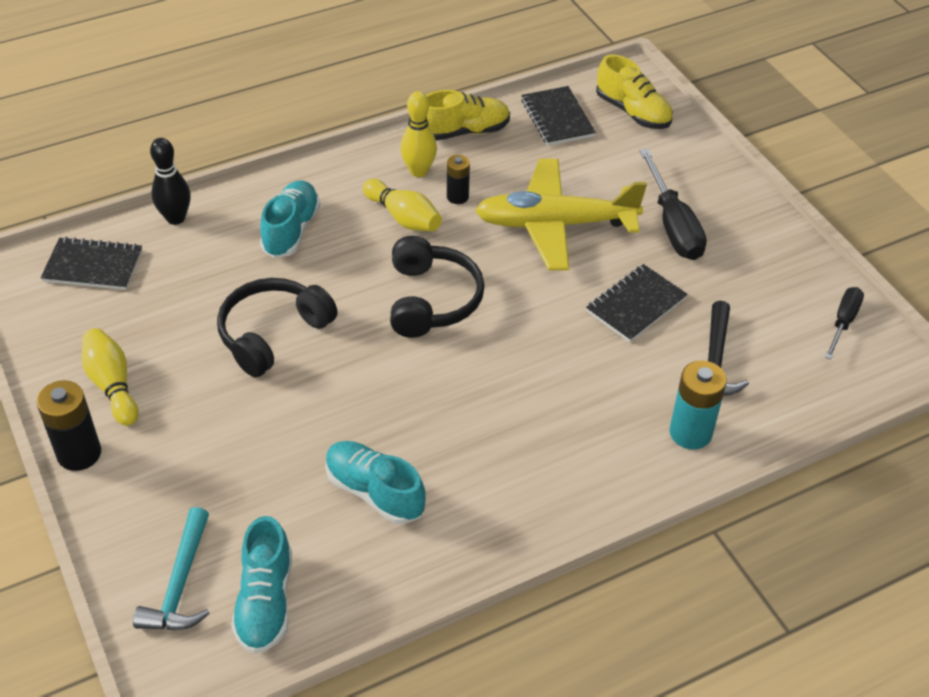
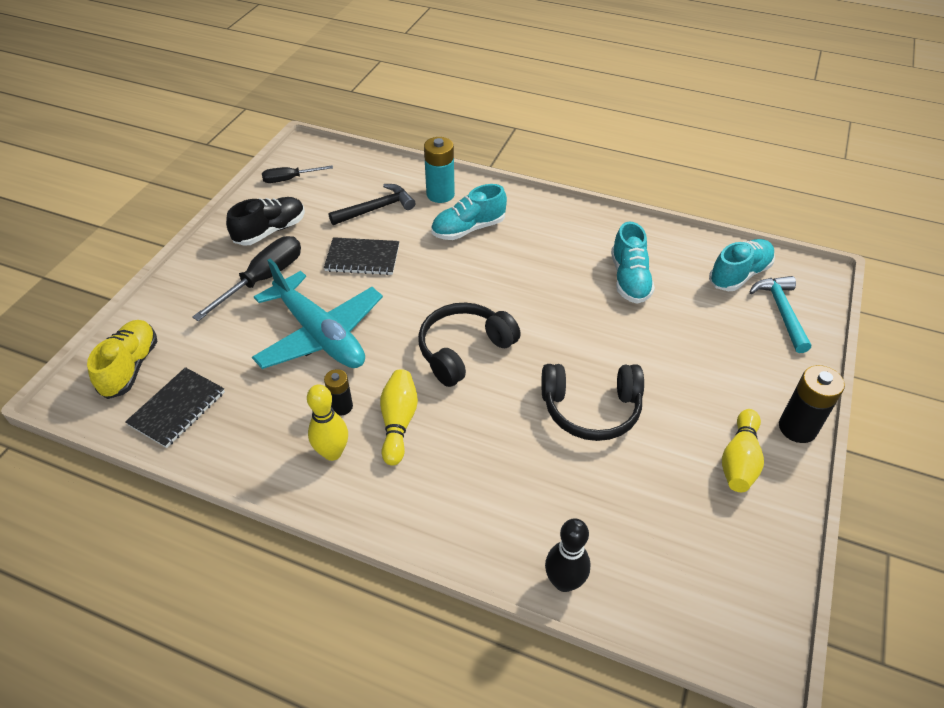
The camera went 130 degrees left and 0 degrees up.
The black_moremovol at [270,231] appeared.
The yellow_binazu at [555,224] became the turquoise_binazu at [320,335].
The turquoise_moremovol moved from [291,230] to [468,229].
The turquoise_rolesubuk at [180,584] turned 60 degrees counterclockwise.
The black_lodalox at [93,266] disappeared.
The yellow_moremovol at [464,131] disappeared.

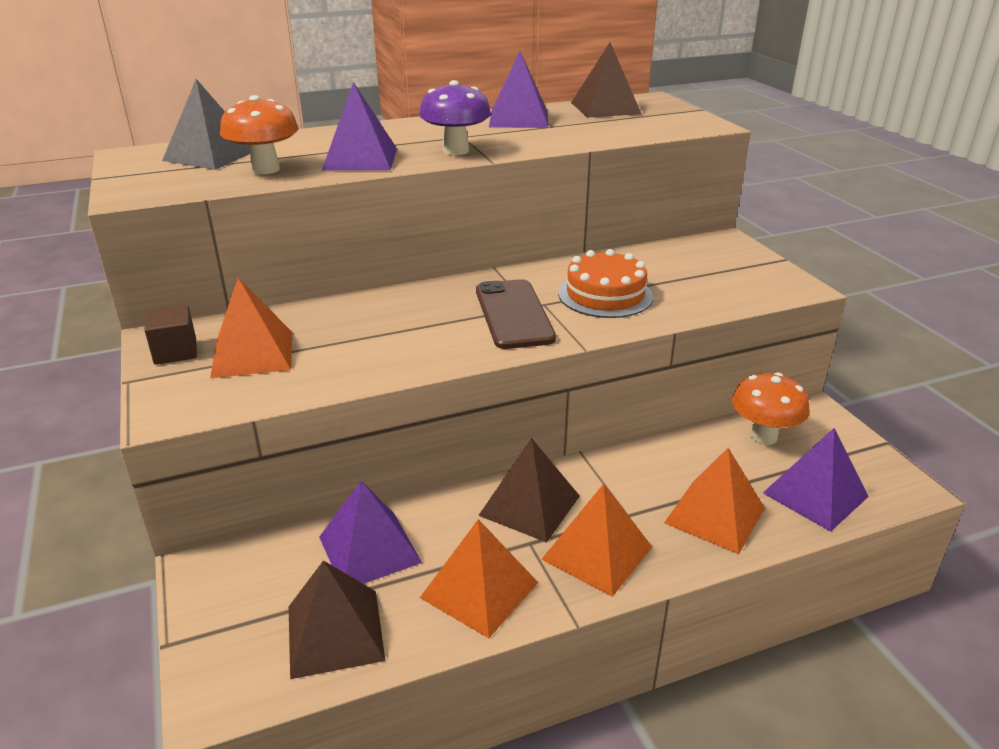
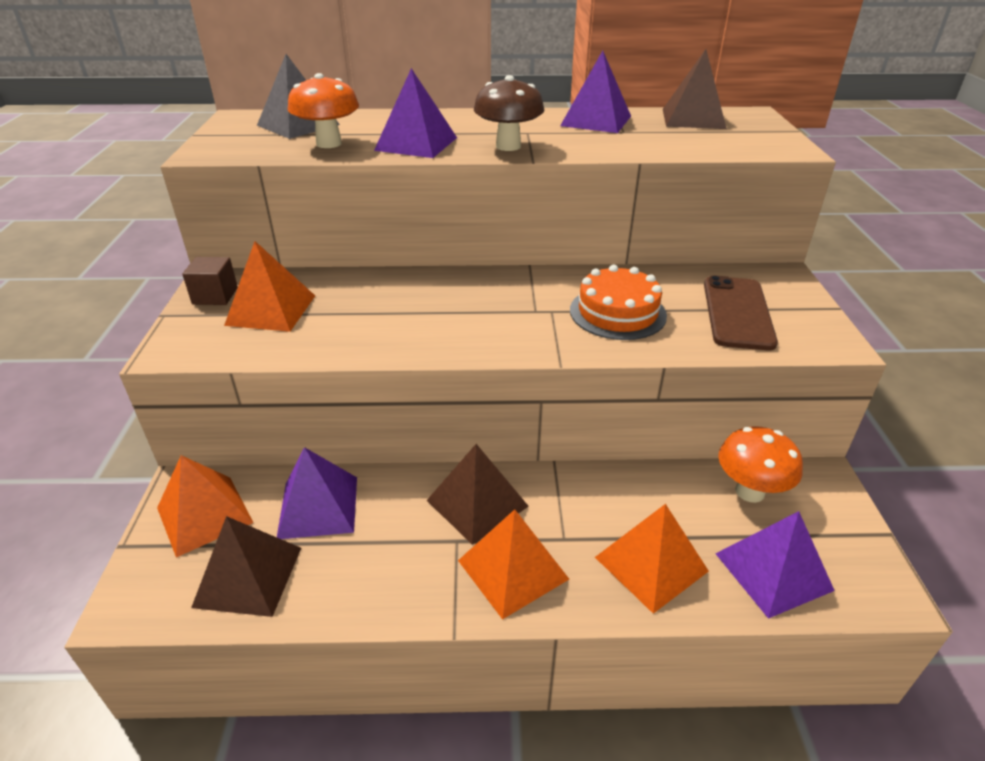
The camera went 20 degrees right and 5 degrees up.
The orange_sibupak moved from [479,590] to [204,515].
The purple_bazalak at [456,151] became the brown_bazalak at [508,146].
The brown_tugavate moved from [513,314] to [737,313].

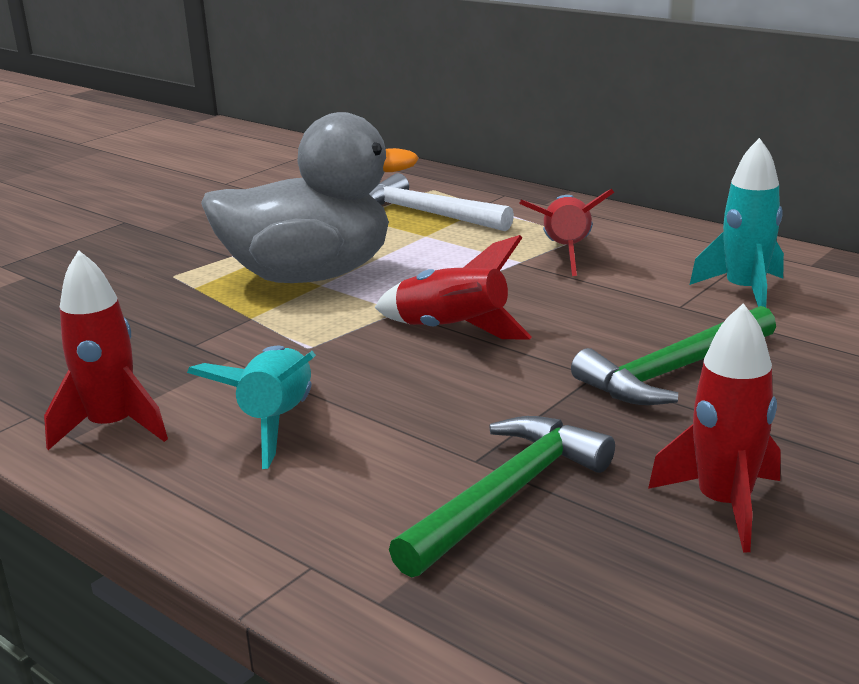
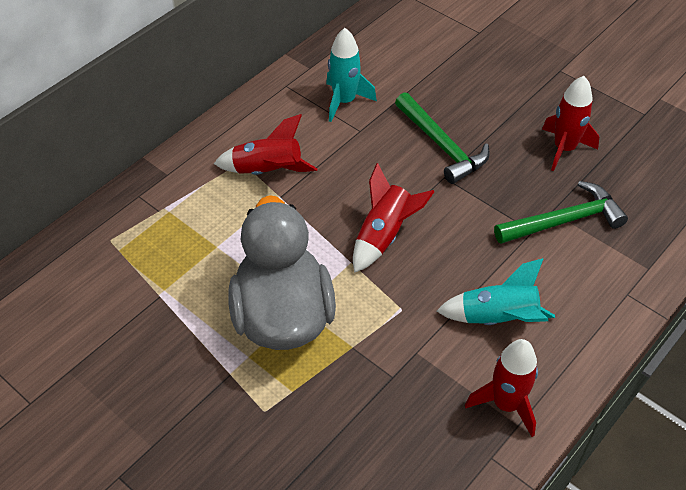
The camera went 90 degrees left and 25 degrees up.
The green_rolesubuk at [506,495] turned 120 degrees clockwise.
The white_rolesubuk at [427,214] disappeared.

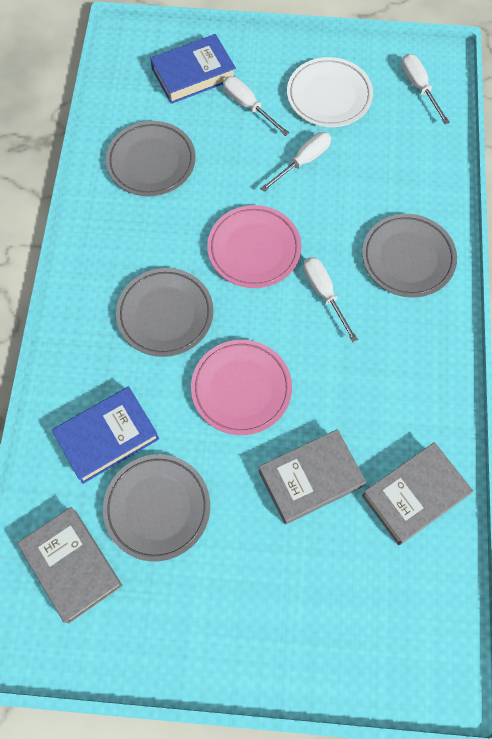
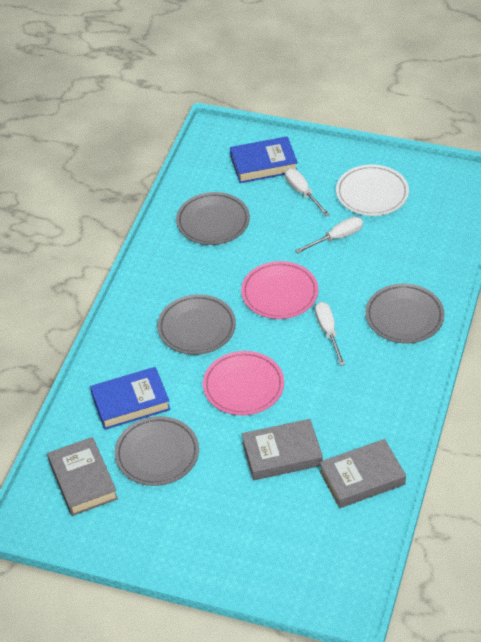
The camera went 15 degrees right and 20 degrees down.
The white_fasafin at [419,87] disappeared.

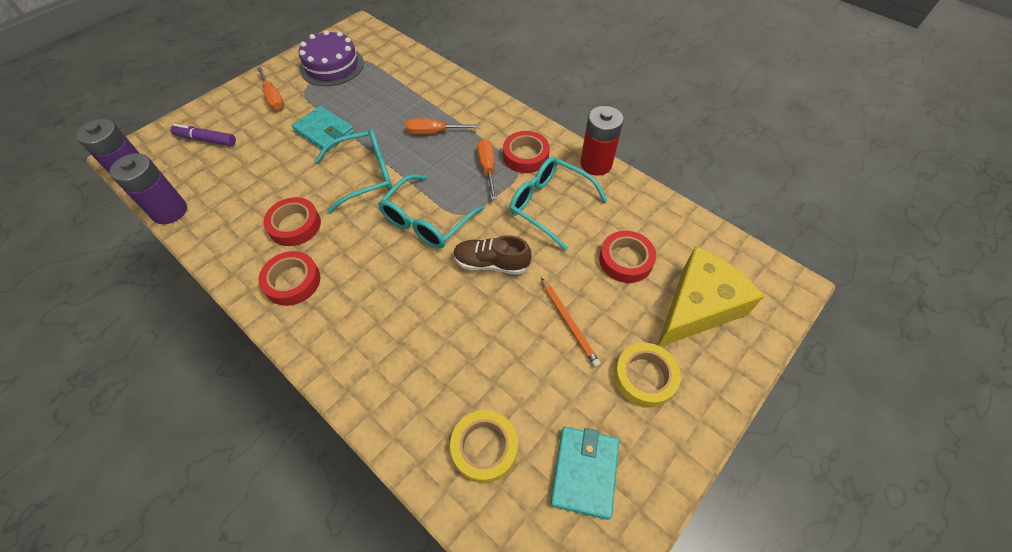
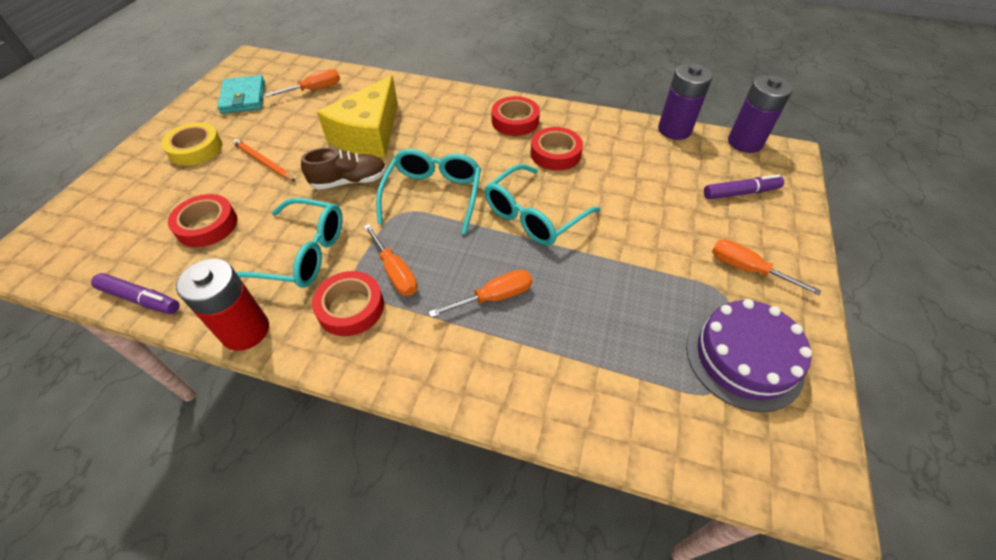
The camera went 155 degrees right and 5 degrees down.
The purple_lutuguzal at [140,299] appeared.
The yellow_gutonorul at [484,448] was replaced by the orange_fasafin at [314,90].
The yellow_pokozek moved from [698,306] to [369,134].
The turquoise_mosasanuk at [324,131] disappeared.

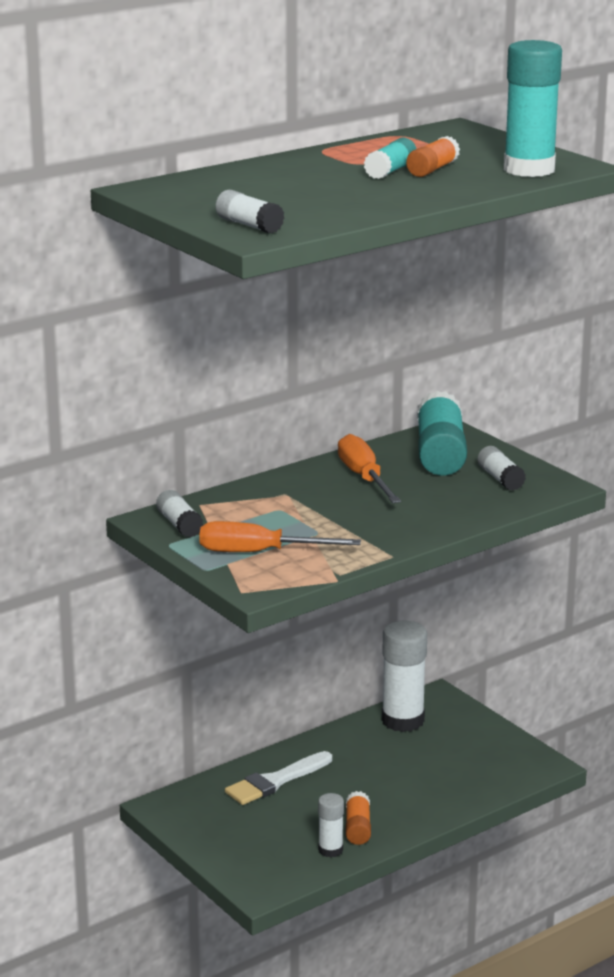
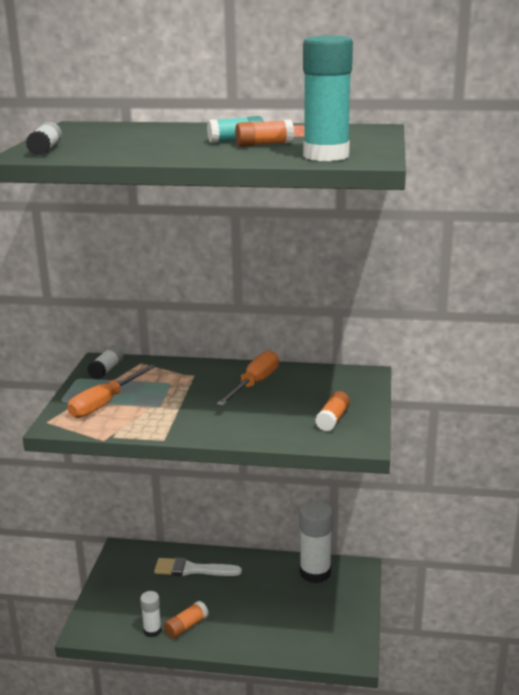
The camera went 45 degrees right and 0 degrees up.
The orange_fasafin at [259,553] turned 105 degrees counterclockwise.
The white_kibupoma at [500,479] became the orange_kibupoma at [333,419].
The turquoise_kibupoma at [440,454] disappeared.

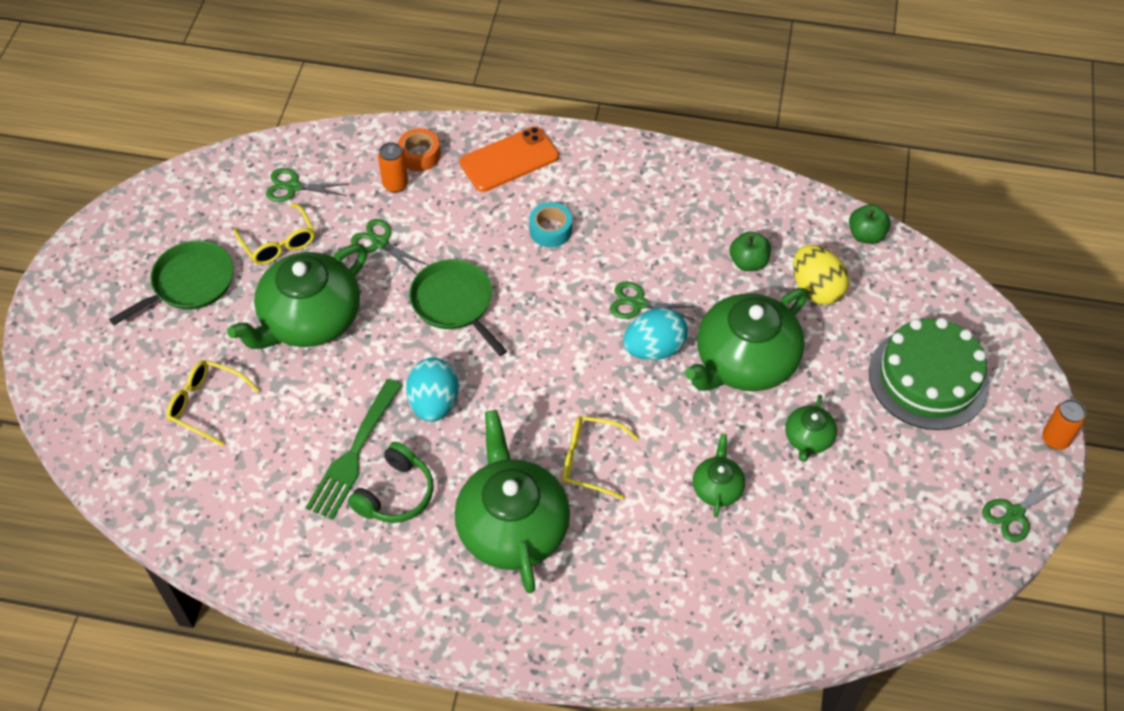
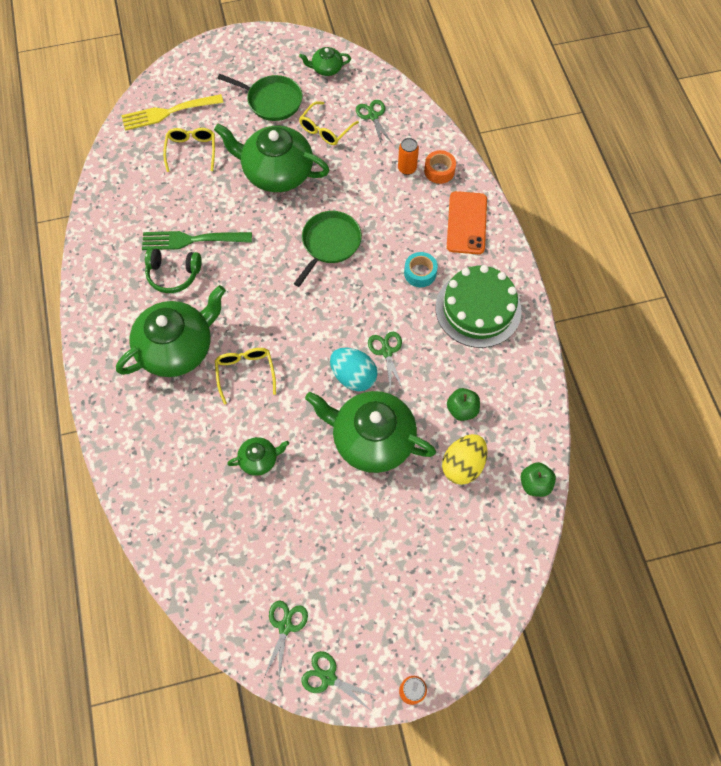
The camera went 65 degrees right and 10 degrees up.
The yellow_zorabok at [168,112] appeared.
The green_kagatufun moved from [380,242] to [285,626].
The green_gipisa moved from [808,438] to [326,69].
The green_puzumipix moved from [928,378] to [478,309].
The orange_tugavate at [509,159] turned 60 degrees clockwise.
The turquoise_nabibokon at [434,403] disappeared.

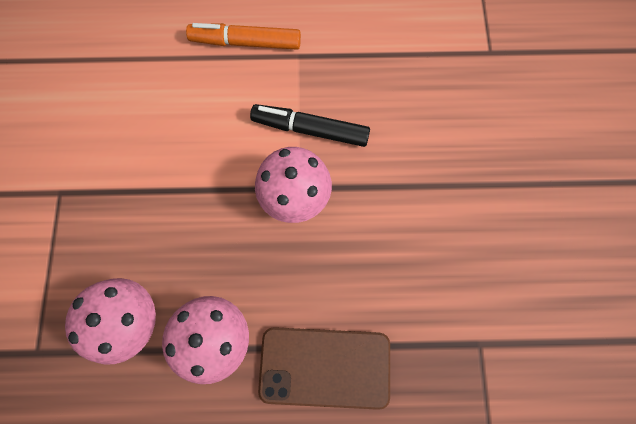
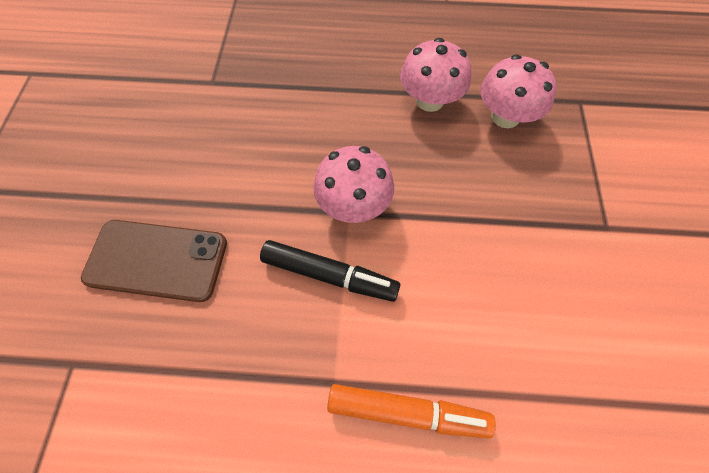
The camera went 175 degrees left and 10 degrees down.
The brown_tugavate moved from [325,366] to [157,260].

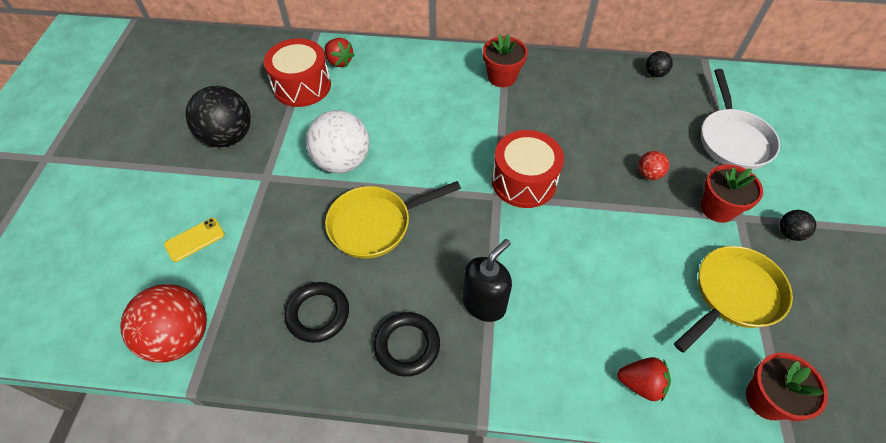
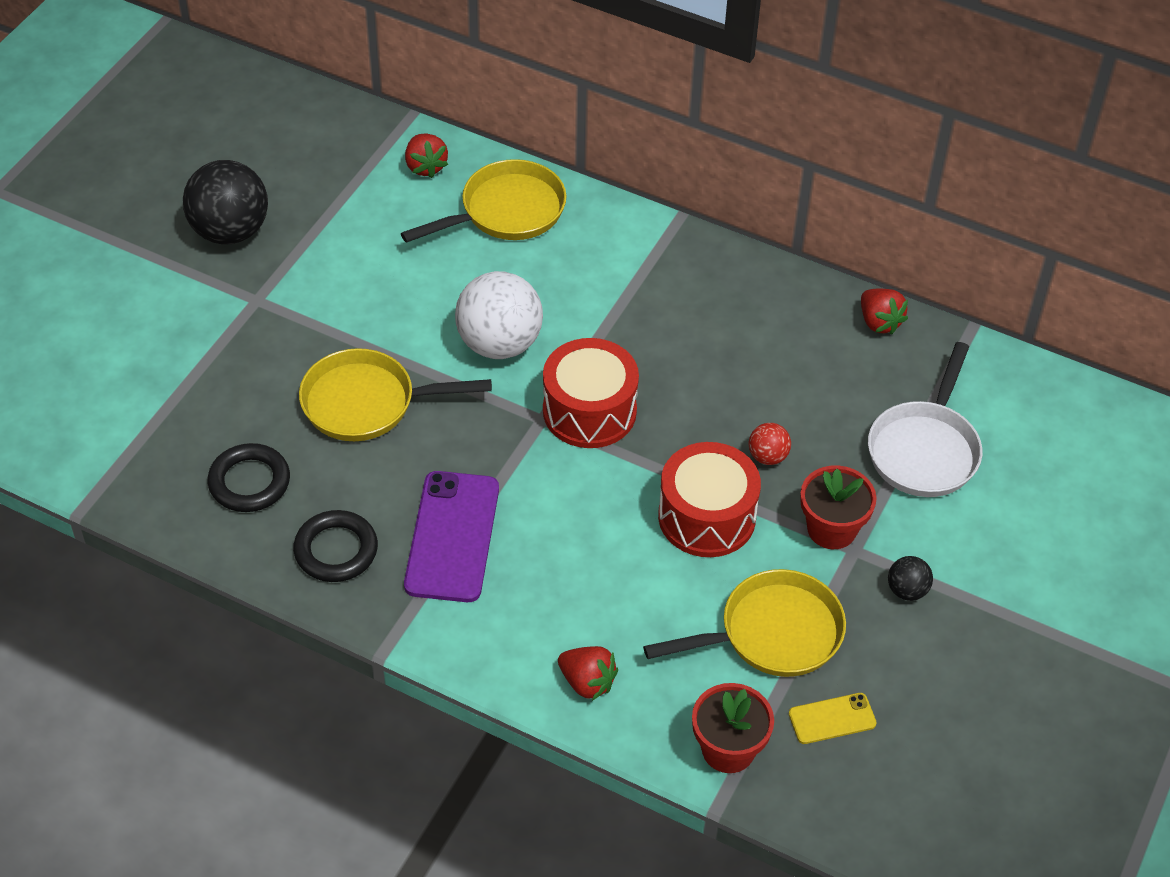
The camera went 20 degrees right and 5 degrees down.
The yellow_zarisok at [506,211] appeared.
The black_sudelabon at [484,303] was replaced by the purple_tugavate at [452,537].
The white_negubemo moved from [342,161] to [499,344].
The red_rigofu moved from [302,86] to [706,517].
The yellow_tugavate moved from [195,239] to [832,719].
The black_negubemo at [655,74] was replaced by the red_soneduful at [879,322].
The red_negubemo at [180,337] disappeared.
The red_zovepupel at [502,77] disappeared.

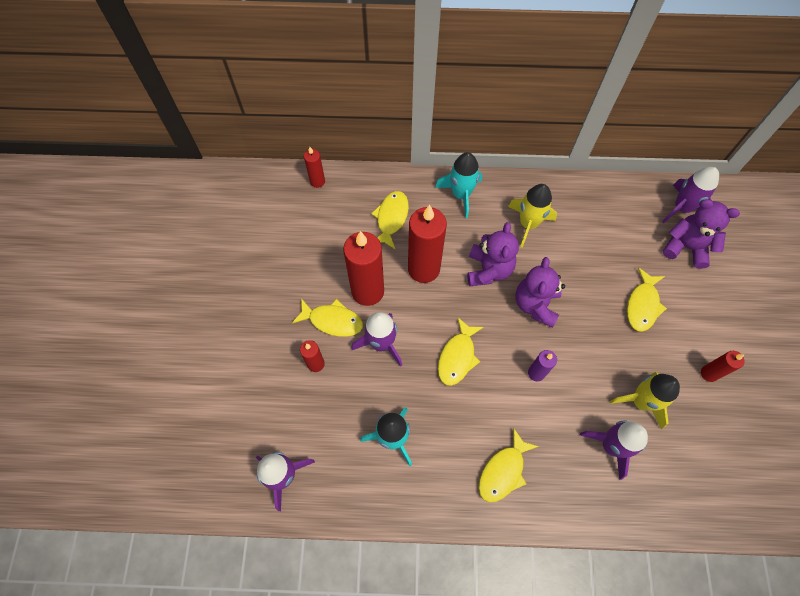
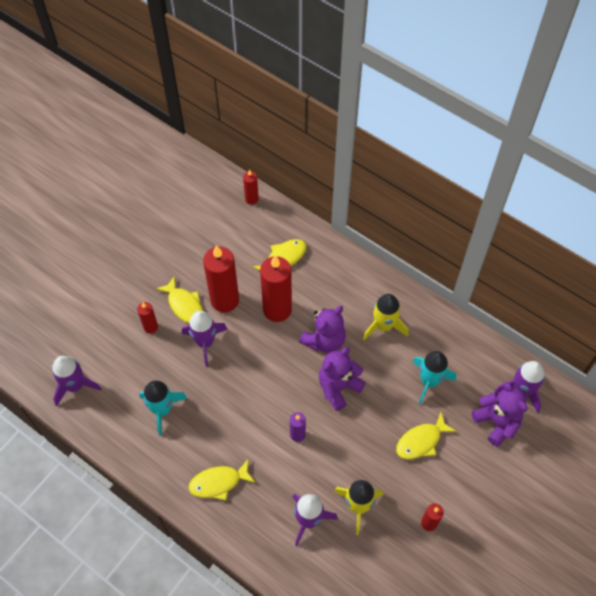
The camera went 35 degrees right and 5 degrees down.
The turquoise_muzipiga moved from [461,194] to [429,381].
The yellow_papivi at [457,357] disappeared.

